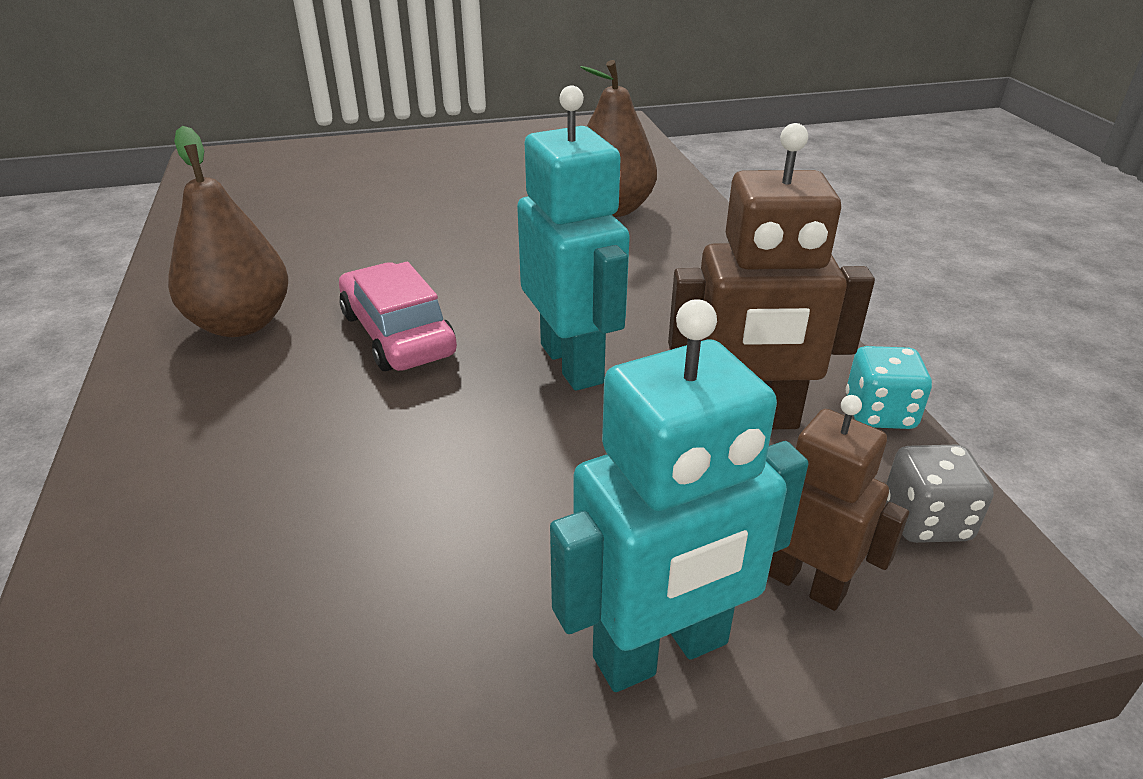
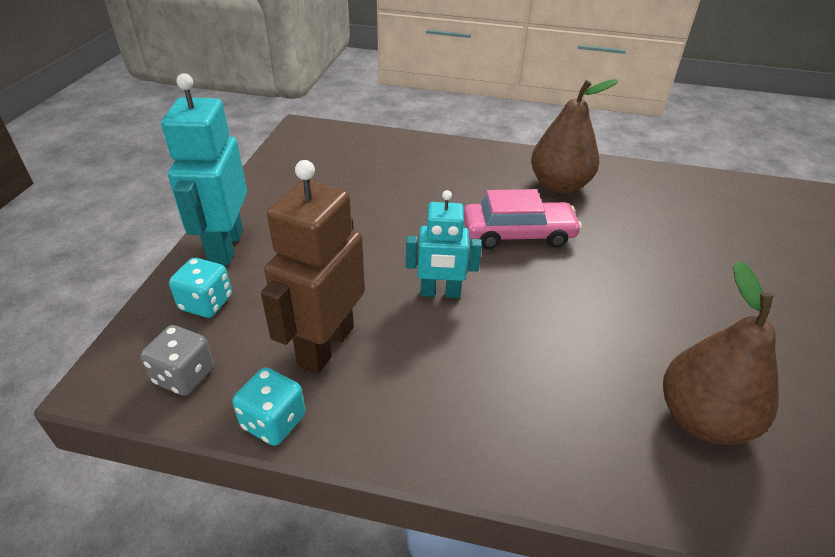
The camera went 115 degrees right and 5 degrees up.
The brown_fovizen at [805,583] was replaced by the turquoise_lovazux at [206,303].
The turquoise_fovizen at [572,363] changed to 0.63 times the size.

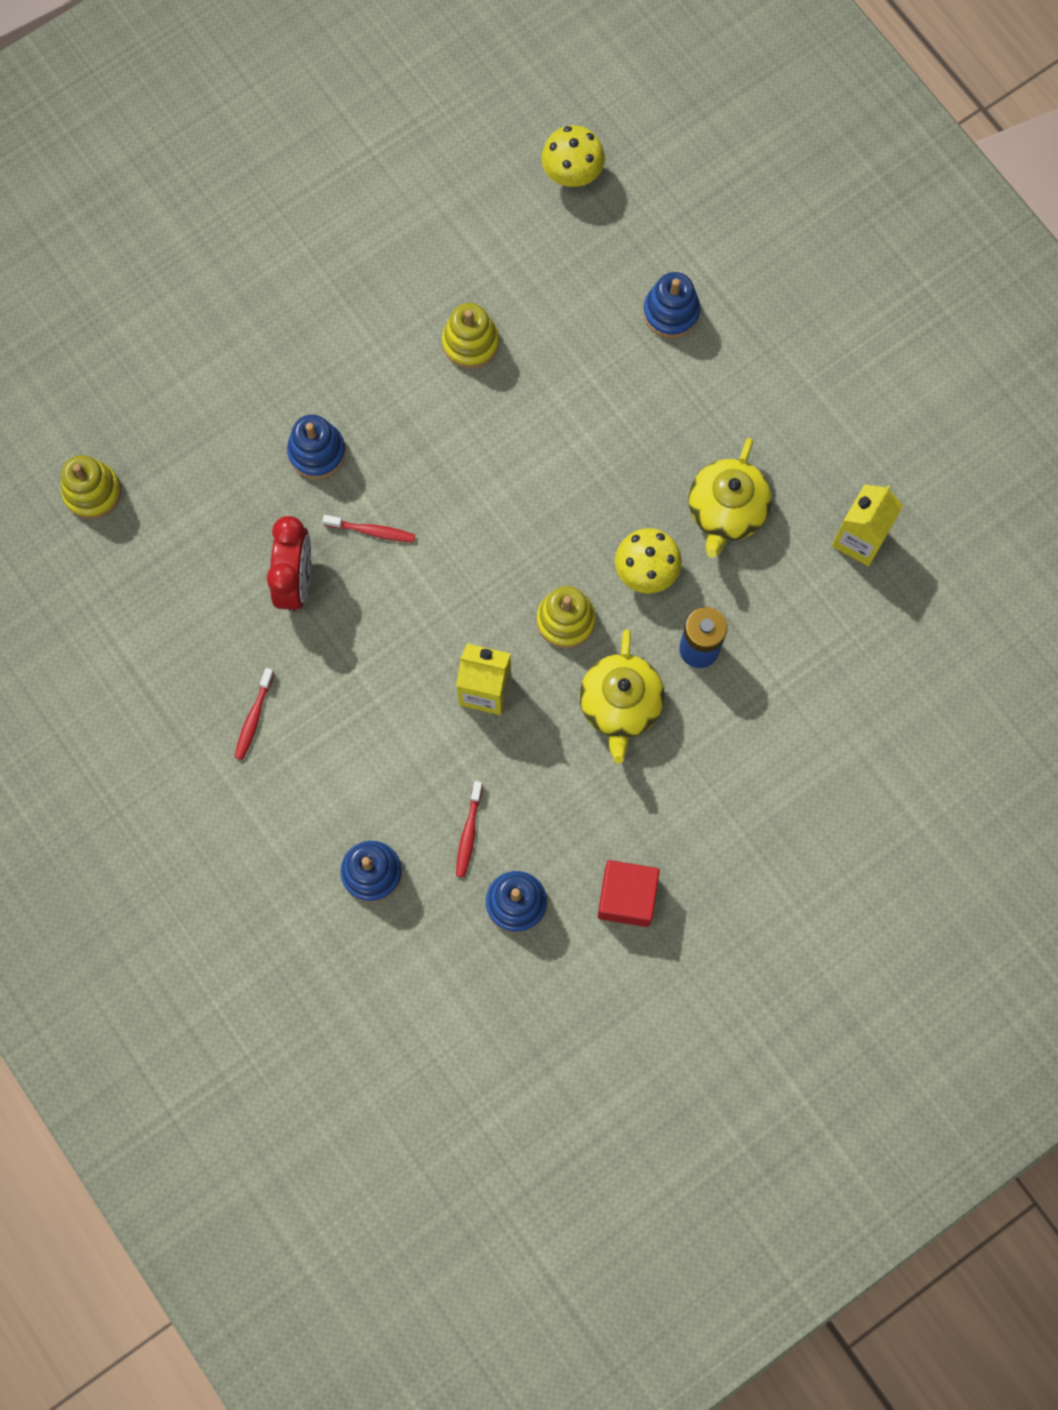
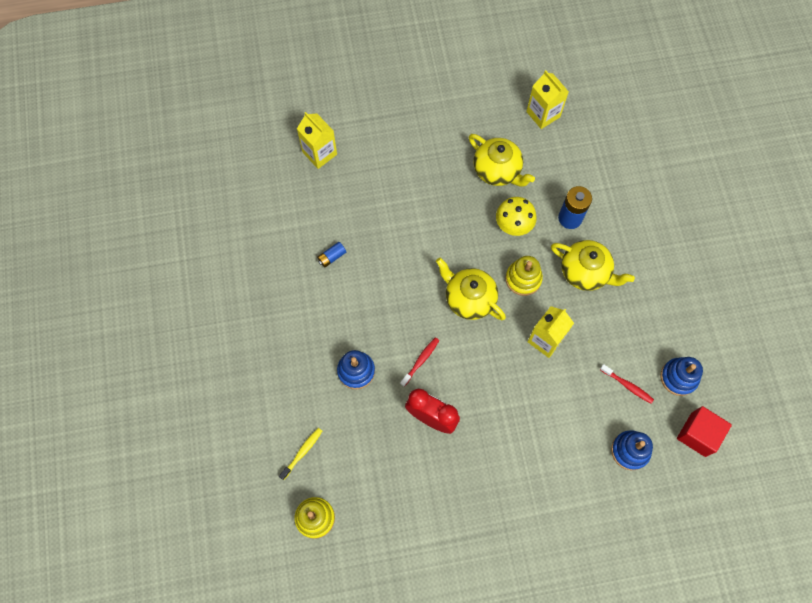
The camera went 65 degrees left and 5 degrees down.
The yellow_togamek at [302,452] appeared.
The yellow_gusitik at [319,153] appeared.
The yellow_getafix at [470,343] was replaced by the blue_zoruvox at [332,257].
The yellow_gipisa at [469,298] appeared.
The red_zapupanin moved from [627,897] to [698,434].
The red_togamek at [254,718] disappeared.
The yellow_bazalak at [572,174] disappeared.
The blue_getafix at [671,312] disappeared.

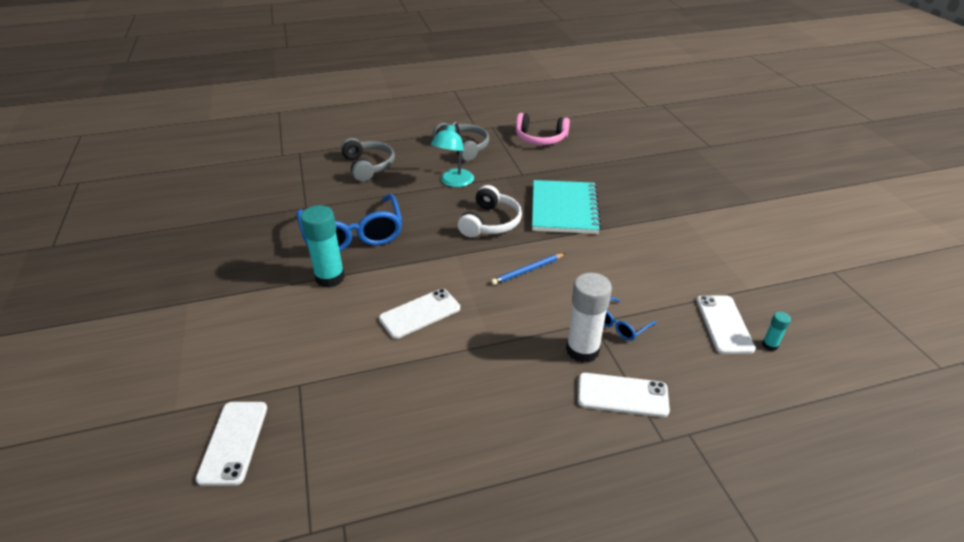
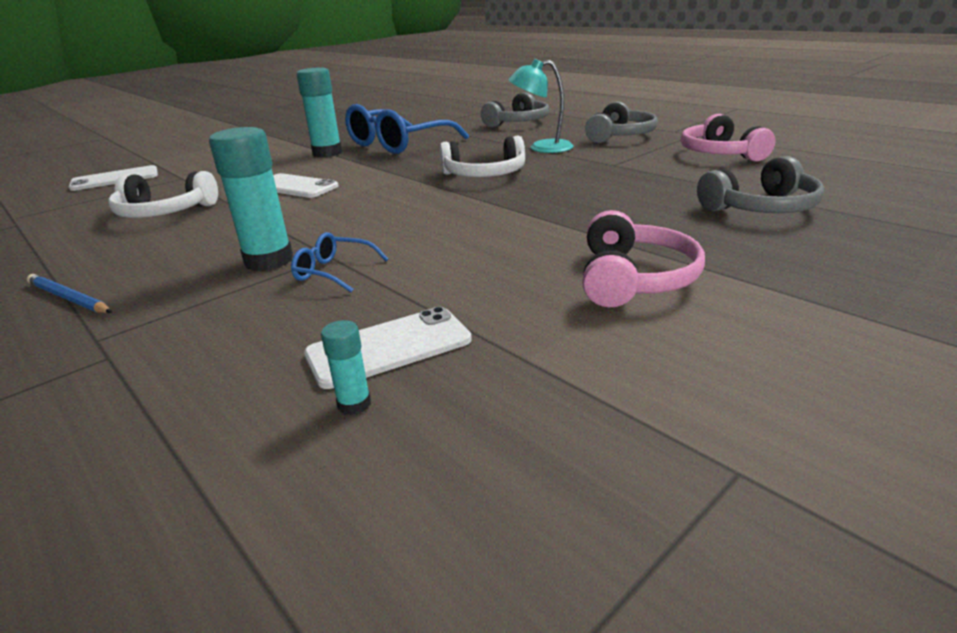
The camera went 65 degrees right and 10 degrees down.
The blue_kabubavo moved from [527,270] to [69,298].
The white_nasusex at [165,212] appeared.
The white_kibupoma at [582,350] became the turquoise_kibupoma at [269,261].
The pink_nasusex at [633,279] appeared.
The grey_nasusex at [761,207] appeared.
The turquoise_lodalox at [564,209] disappeared.
The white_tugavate at [622,395] disappeared.

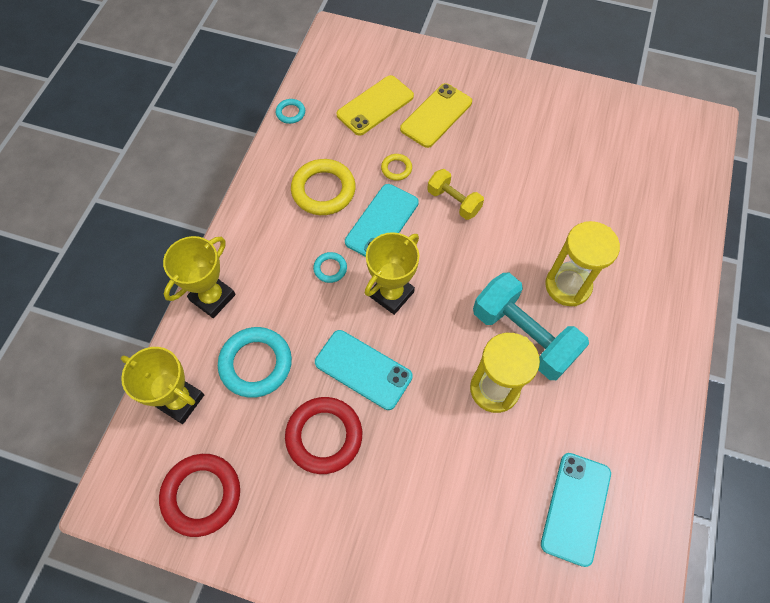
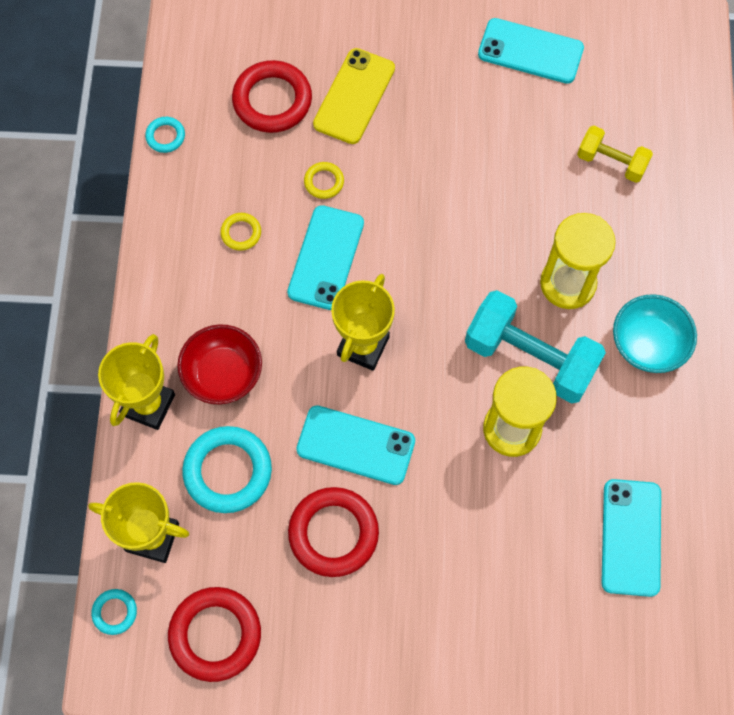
The camera went 15 degrees left and 5 degrees up.
The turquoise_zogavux moved from [330,268] to [115,612].
The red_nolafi at [223,374] appeared.
The yellow_zogavux at [323,190] changed to 0.49 times the size.
The yellow_tugavate at [375,106] was replaced by the red_zogavux at [272,100].
The turquoise_tugavate at [530,51] appeared.
The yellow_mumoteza moved from [453,201] to [611,162].
The turquoise_nolafi at [648,344] appeared.

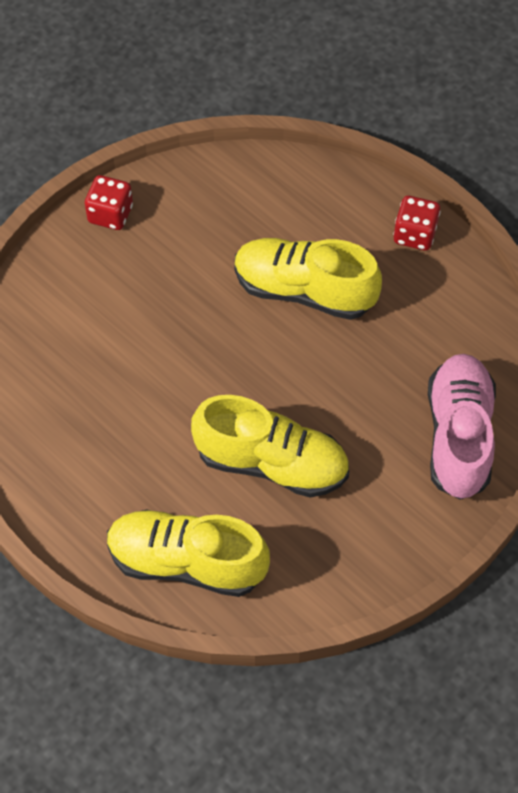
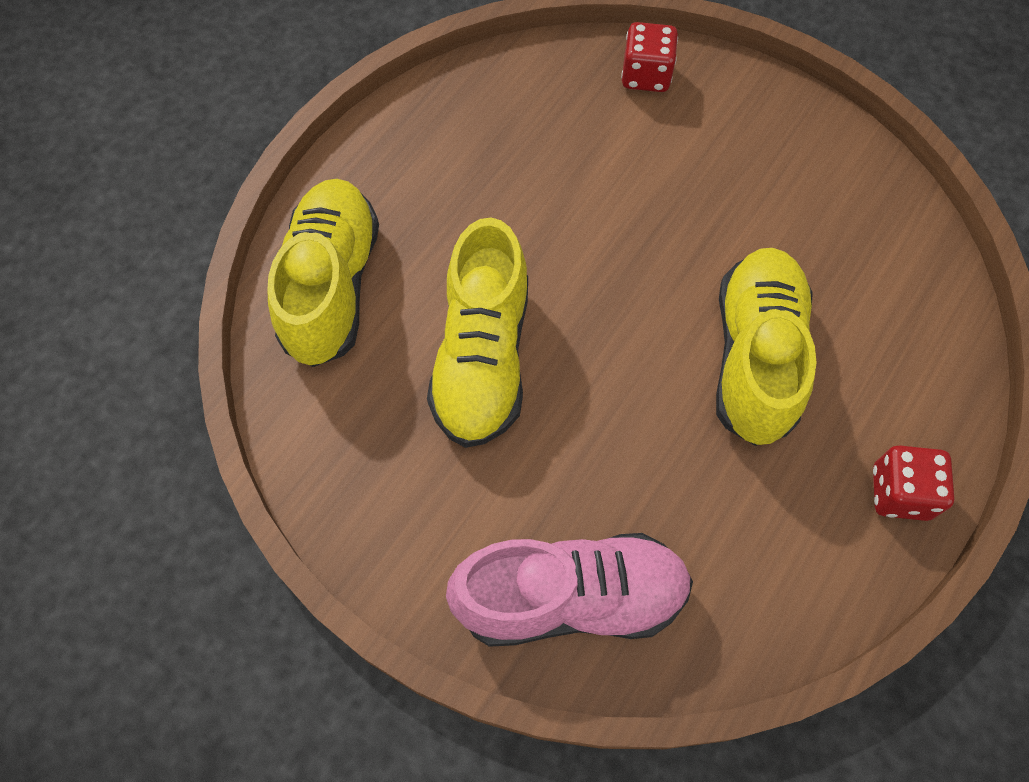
The camera went 80 degrees right and 5 degrees up.
The red_lovazux moved from [110,214] to [646,75].

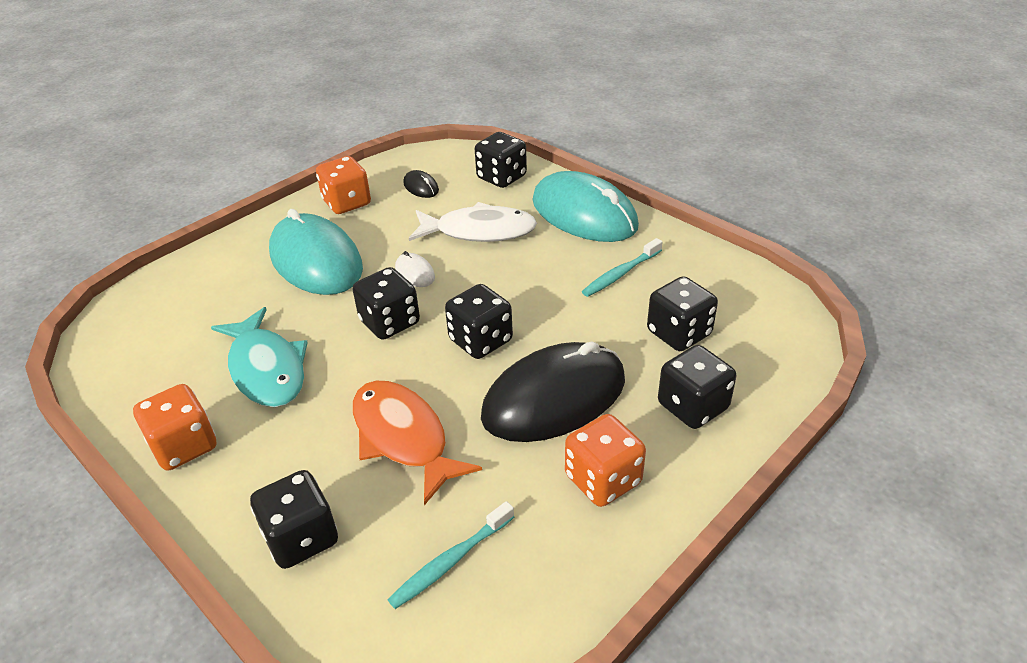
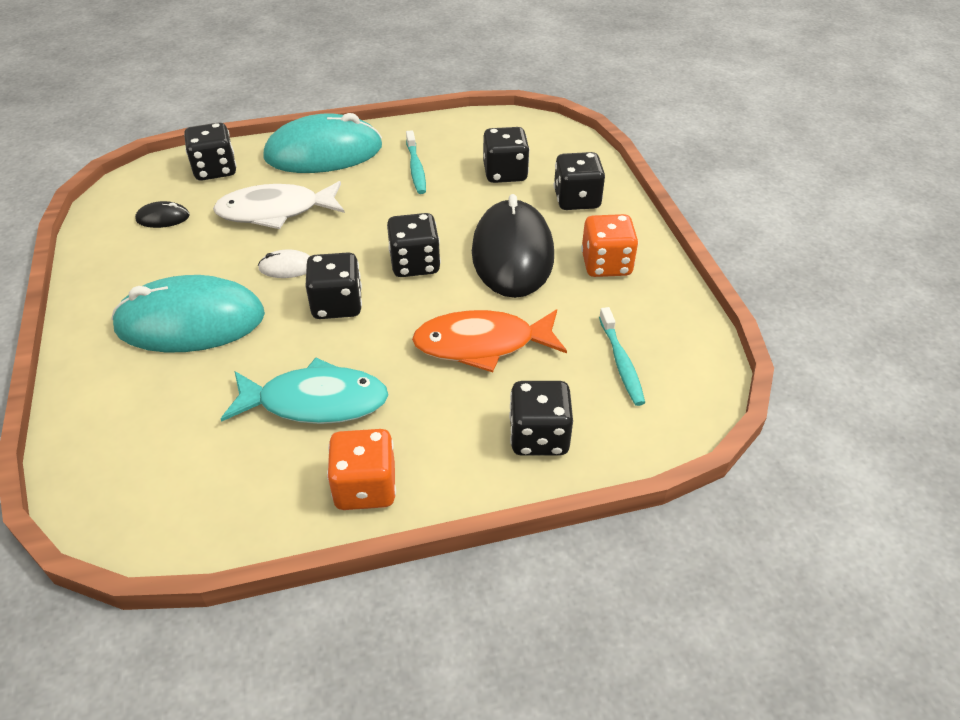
The camera went 60 degrees left and 5 degrees up.
The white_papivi at [479,231] turned 135 degrees counterclockwise.
The orange_lovazux at [347,203] disappeared.

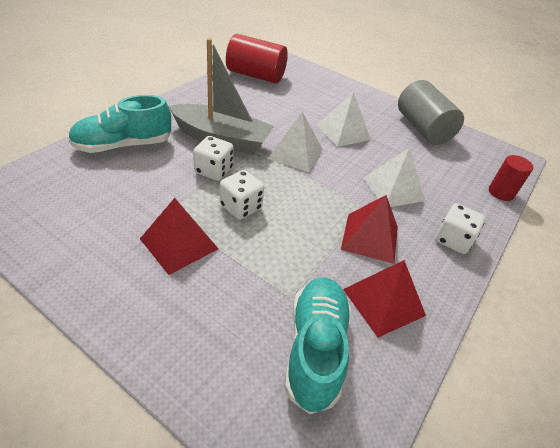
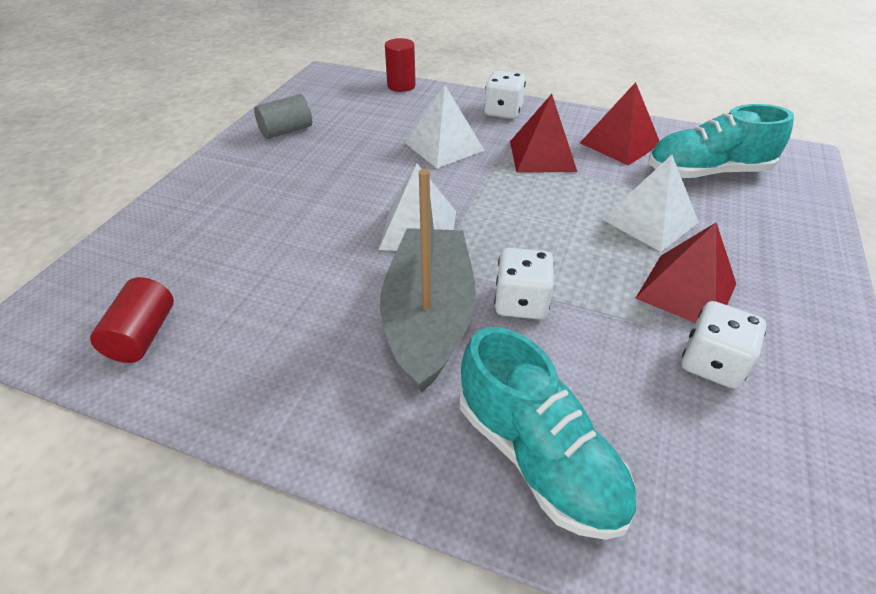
The camera went 100 degrees left and 0 degrees up.
The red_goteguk at [255,75] changed to 0.57 times the size.
The grey_goteguk at [422,128] changed to 0.57 times the size.
The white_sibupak moved from [343,132] to [649,220].
The white_lovazux moved from [241,207] to [712,363].

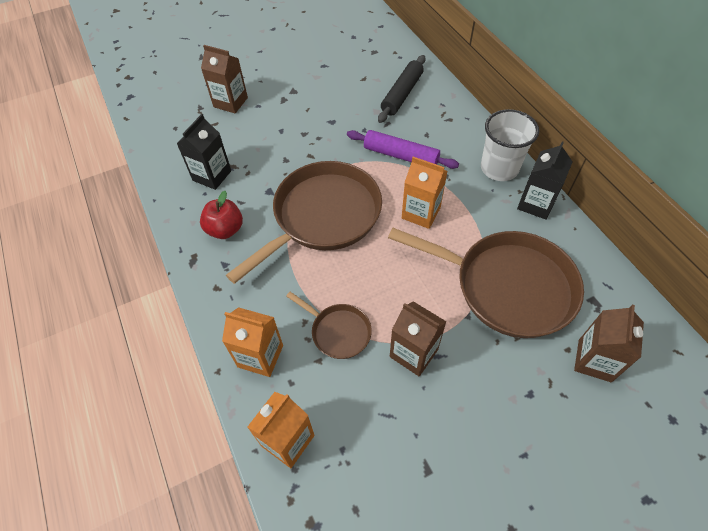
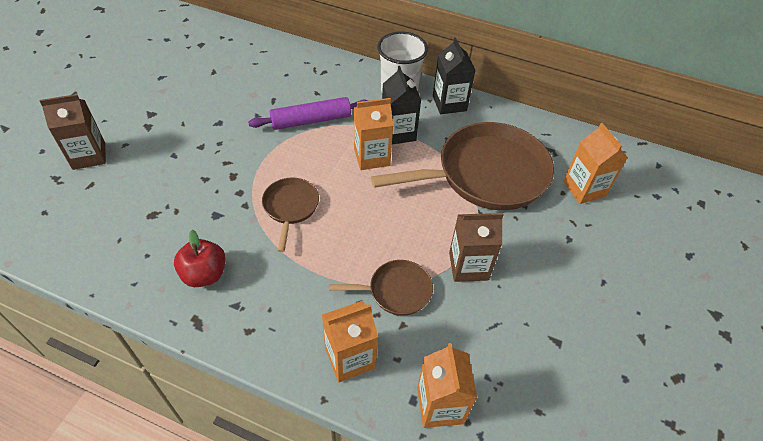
The camera went 45 degrees left and 5 degrees down.
The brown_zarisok at [322,216] changed to 0.48 times the size.
The black_gusitik moved from [212,175] to [398,133].
The brown_gusitik at [594,360] became the orange_gusitik at [584,189].
The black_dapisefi at [402,94] disappeared.

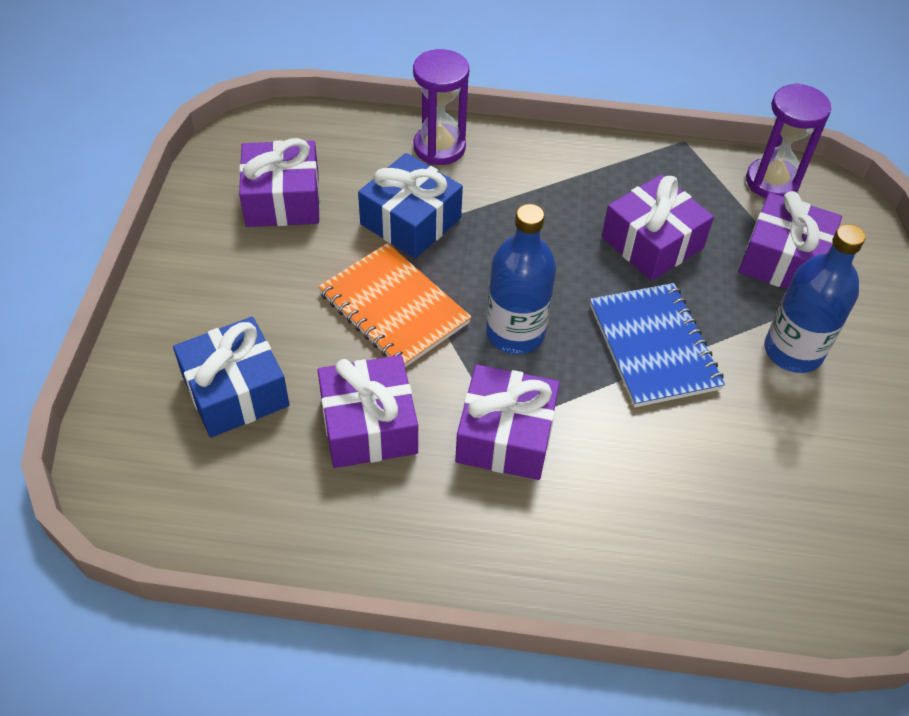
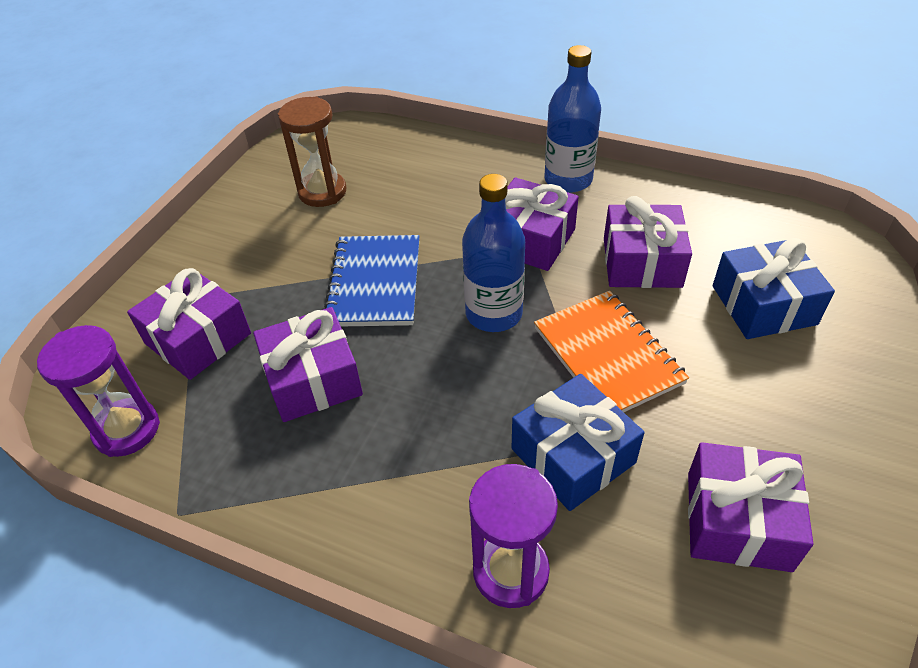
The camera went 160 degrees left and 5 degrees down.
The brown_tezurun at [322,192] appeared.
The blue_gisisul moved from [793,351] to [568,180].

